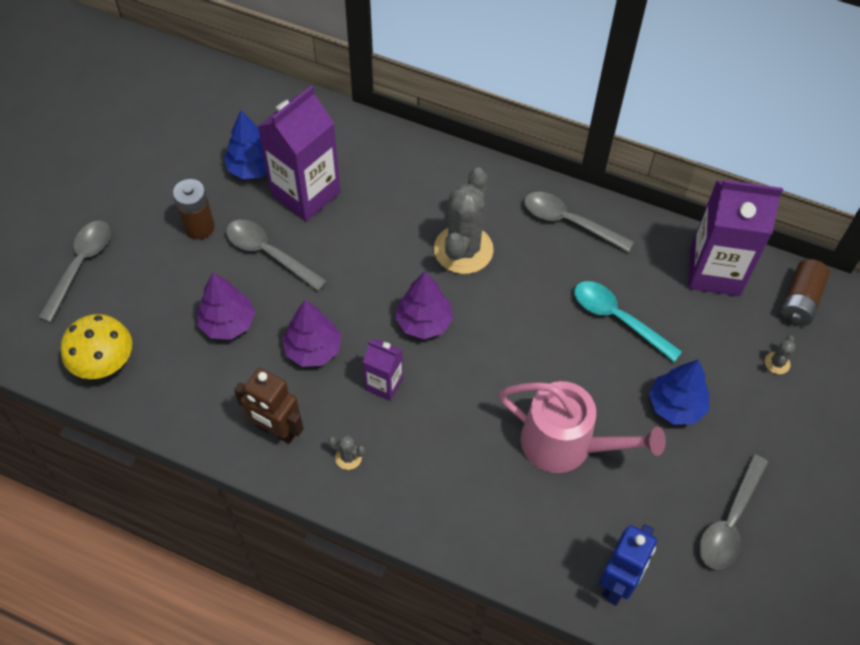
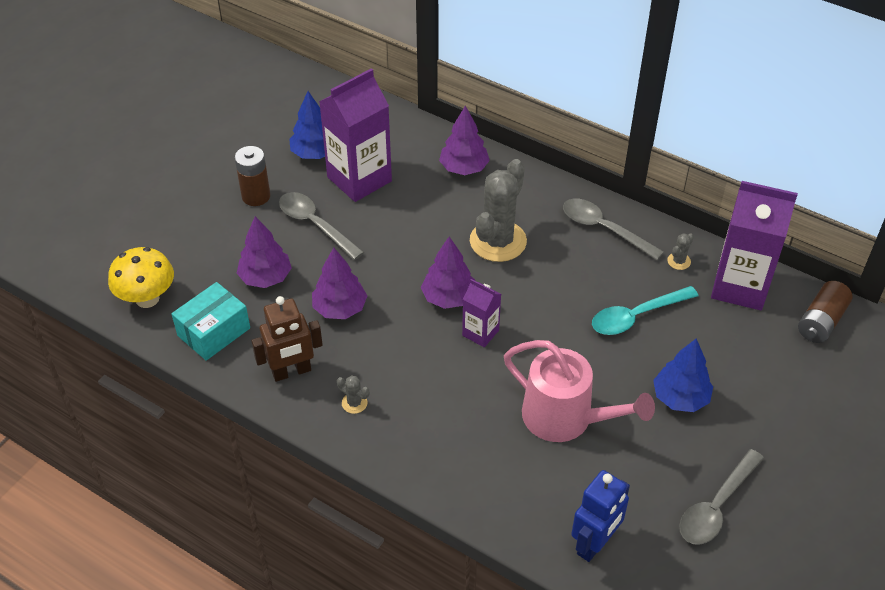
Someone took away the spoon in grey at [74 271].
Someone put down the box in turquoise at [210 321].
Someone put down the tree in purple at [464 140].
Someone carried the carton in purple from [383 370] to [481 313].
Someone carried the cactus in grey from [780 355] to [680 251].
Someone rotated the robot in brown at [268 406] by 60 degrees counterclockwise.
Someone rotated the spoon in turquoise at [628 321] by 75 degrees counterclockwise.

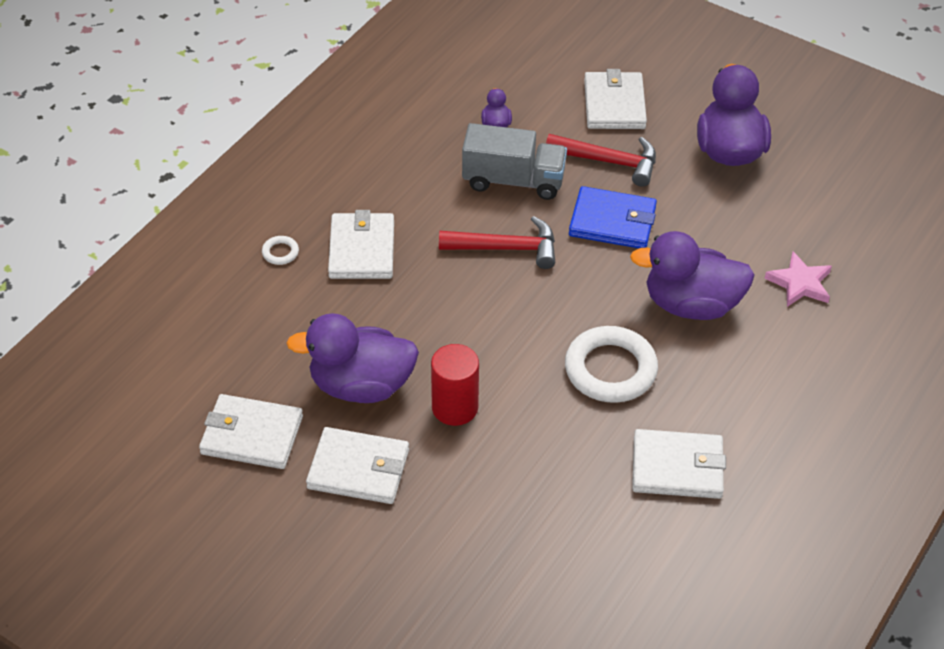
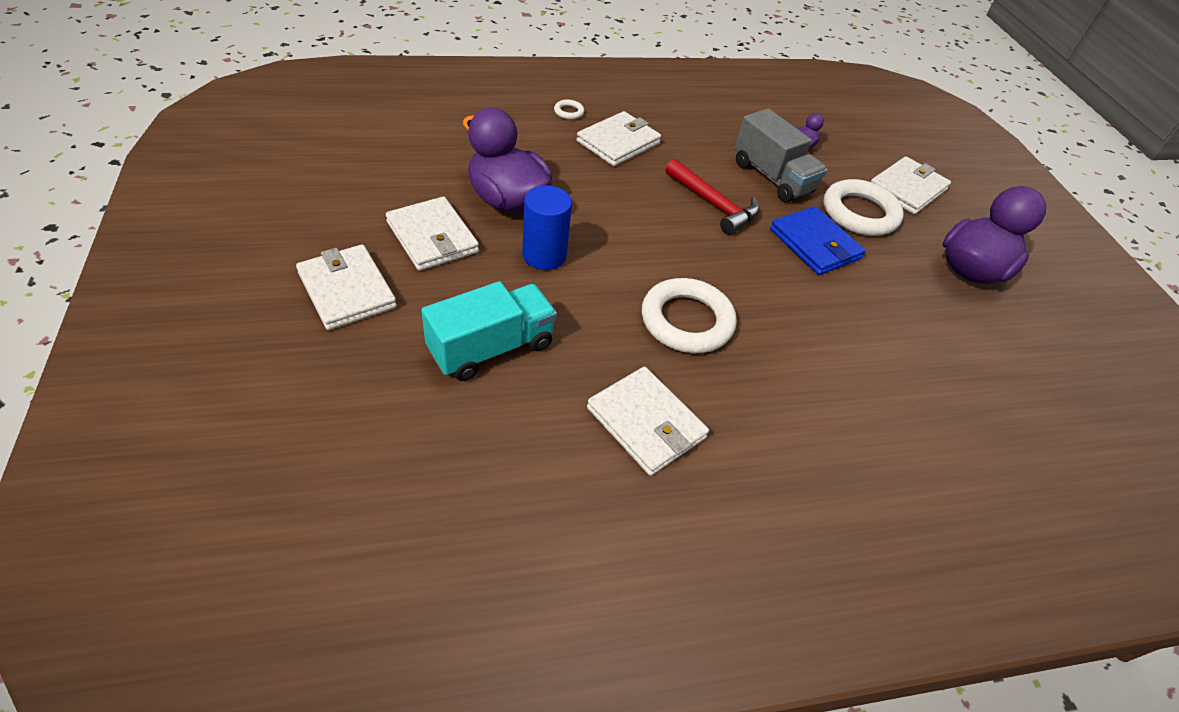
Someone took away the duck in purple at [692 275].
Someone took away the star in pink at [798 279].
Someone put down the truck in turquoise at [489 331].
Someone carried the wallet in white from [251 431] to [346 287].
Someone swapped the hammer in red at [601 160] for the ring in white at [863 207].
Someone repainted the cylinder in red at [455 385], which became the cylinder in blue at [547 228].

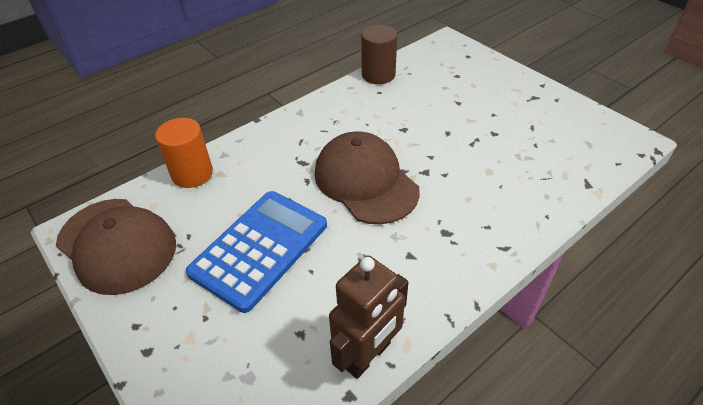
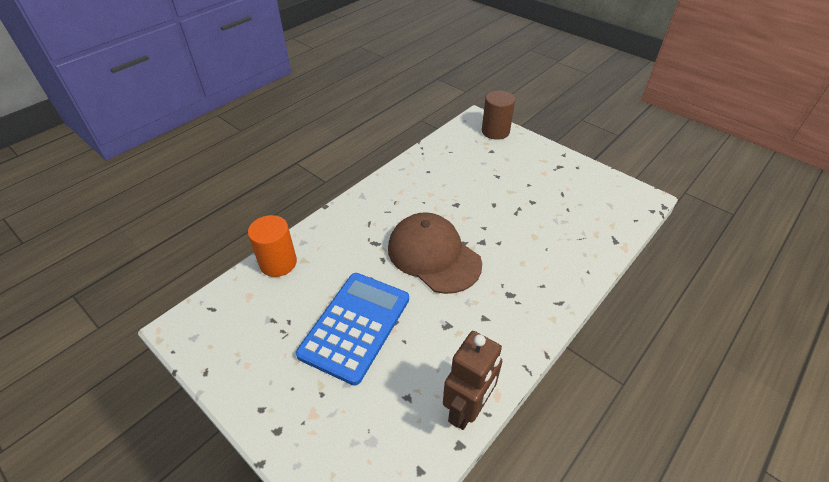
Someone took away the cap in brown at [116 247].
Someone carried the cylinder in brown from [379 54] to [498 115].

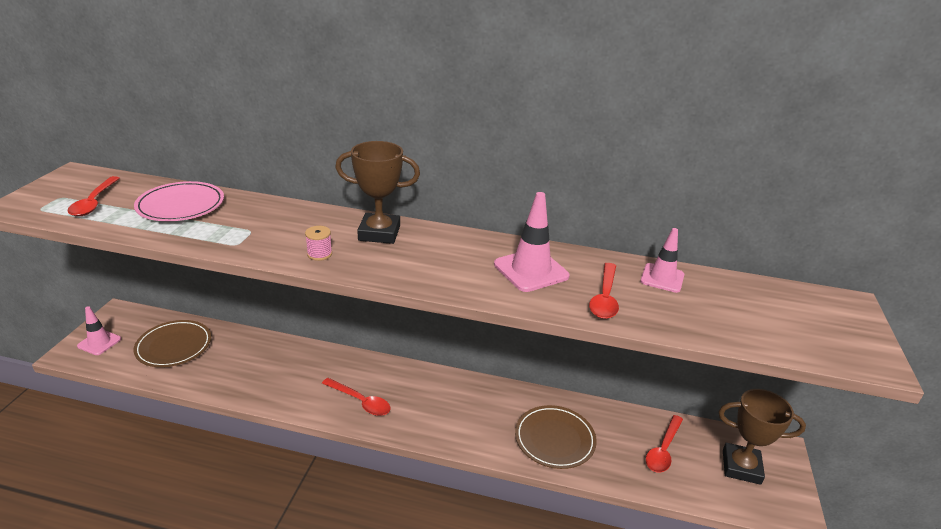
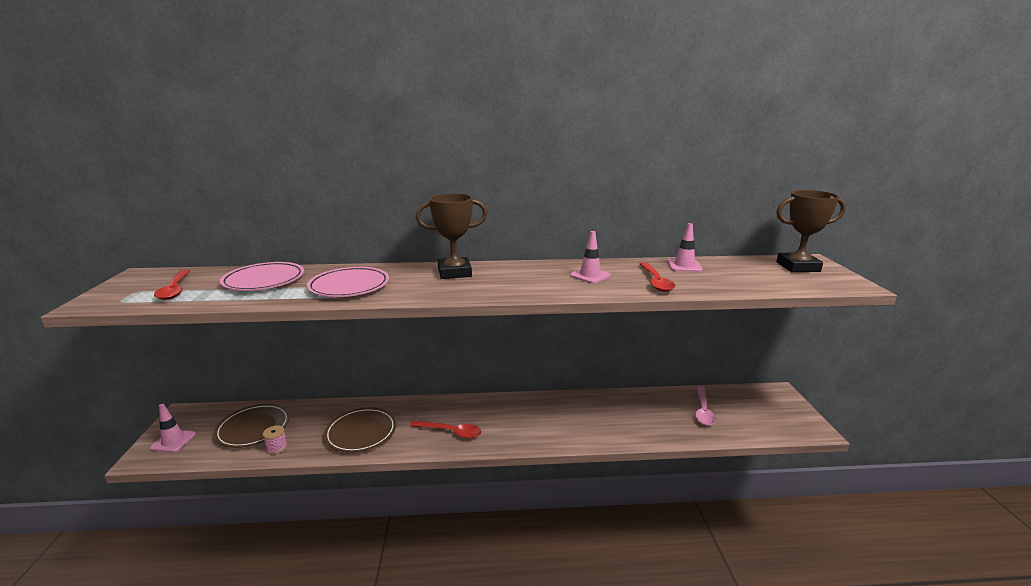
Someone put down the plate in pink at [348 282].
Someone carried the spool in pink from [318 243] to [275 440].
Someone carried the plate in brown from [556 437] to [360 430].
Someone carried the trophy in brown from [762 437] to [811 231].
Someone repainted the spoon in red at [664 444], which became the spoon in pink at [705 406].
Someone scaled the traffic cone in pink at [532 242] by 0.66.

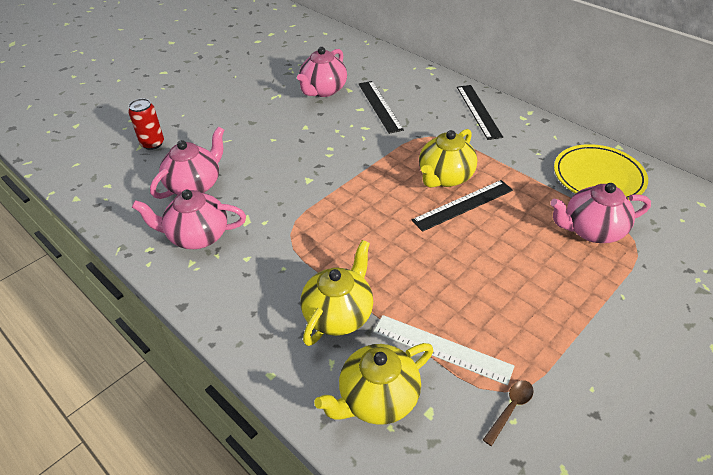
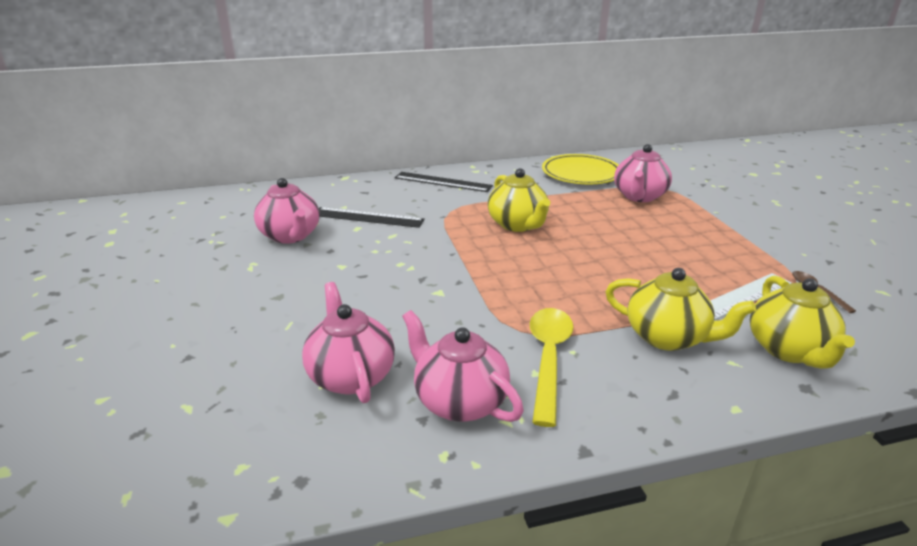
Someone took away the can in red at [146 124].
Someone took away the ruler in black at [462 206].
Someone put down the spoon in yellow at [552 367].
Someone rotated the teapot in pink at [189 219] by 105 degrees clockwise.
Someone rotated the teapot in yellow at [337 293] by 150 degrees clockwise.

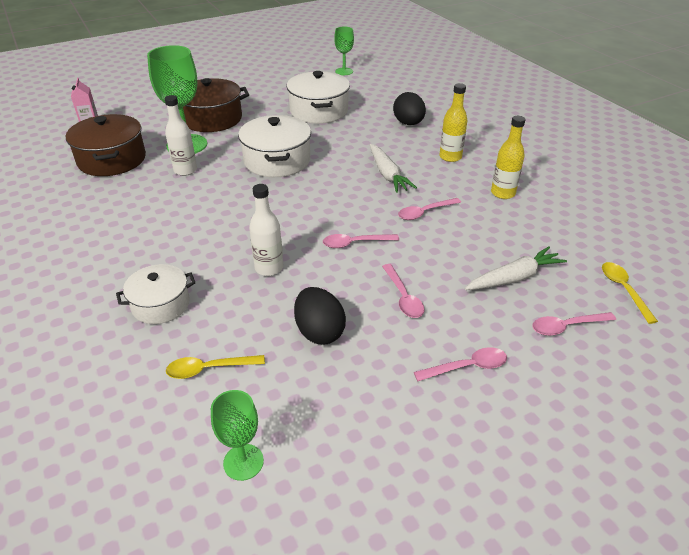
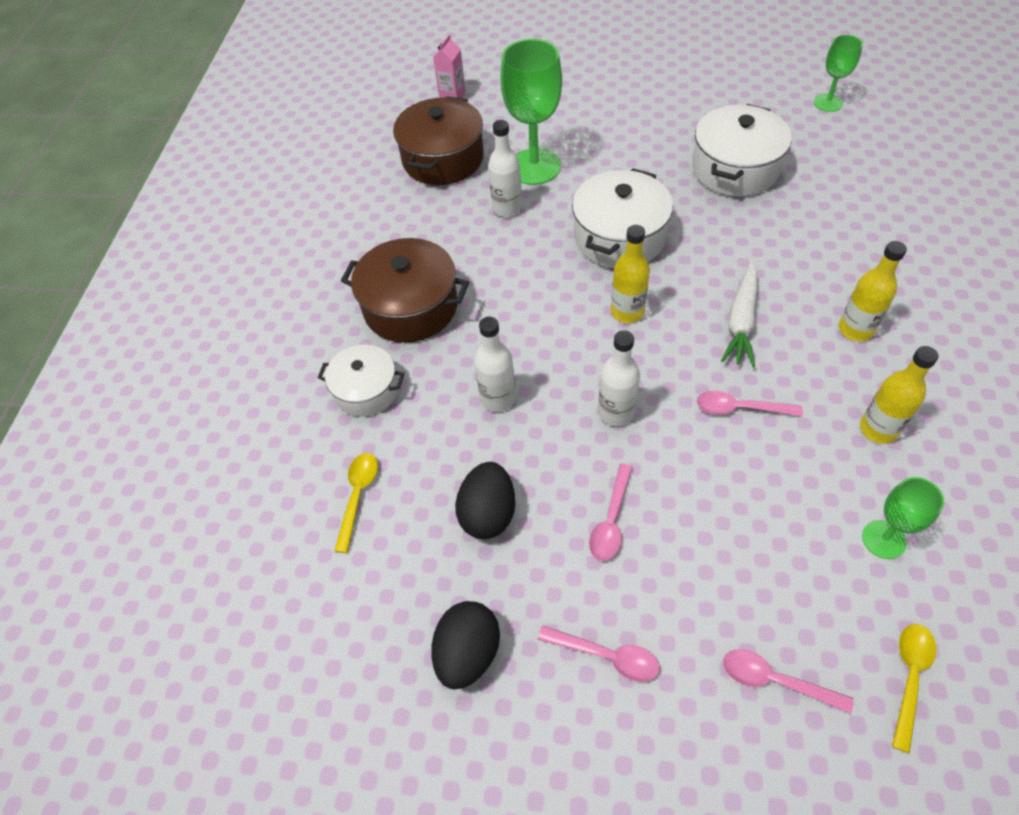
Someone took away the carrot in white at [516 268].
Someone put down the bottle in yellow at [630 274].
Someone carried the pot in brown from [216 105] to [405 290].
Someone carried the goblet in green from [237 435] to [903 518].
Someone carried the egg in black from [409 108] to [465 645].
Someone swapped the spoon in pink at [361 241] for the bottle in white at [619 378].
Someone rotated the spoon in yellow at [215 367] by 75 degrees clockwise.

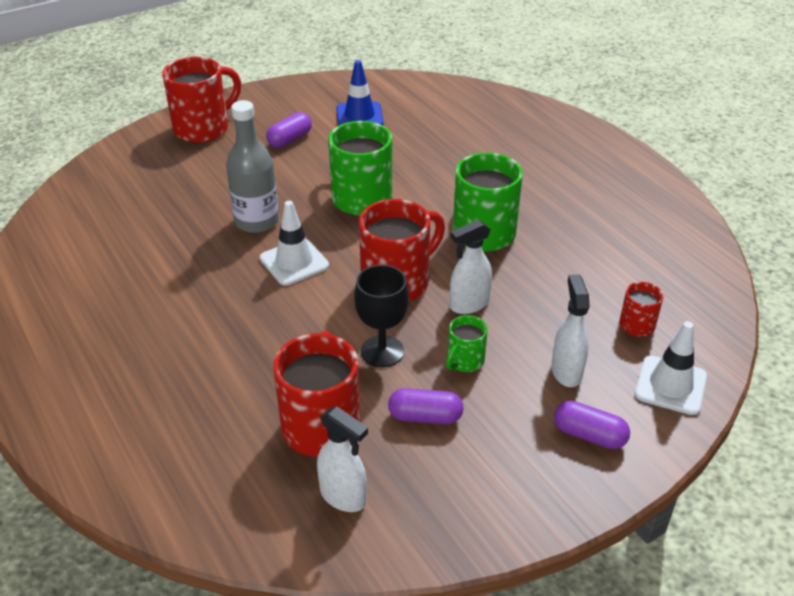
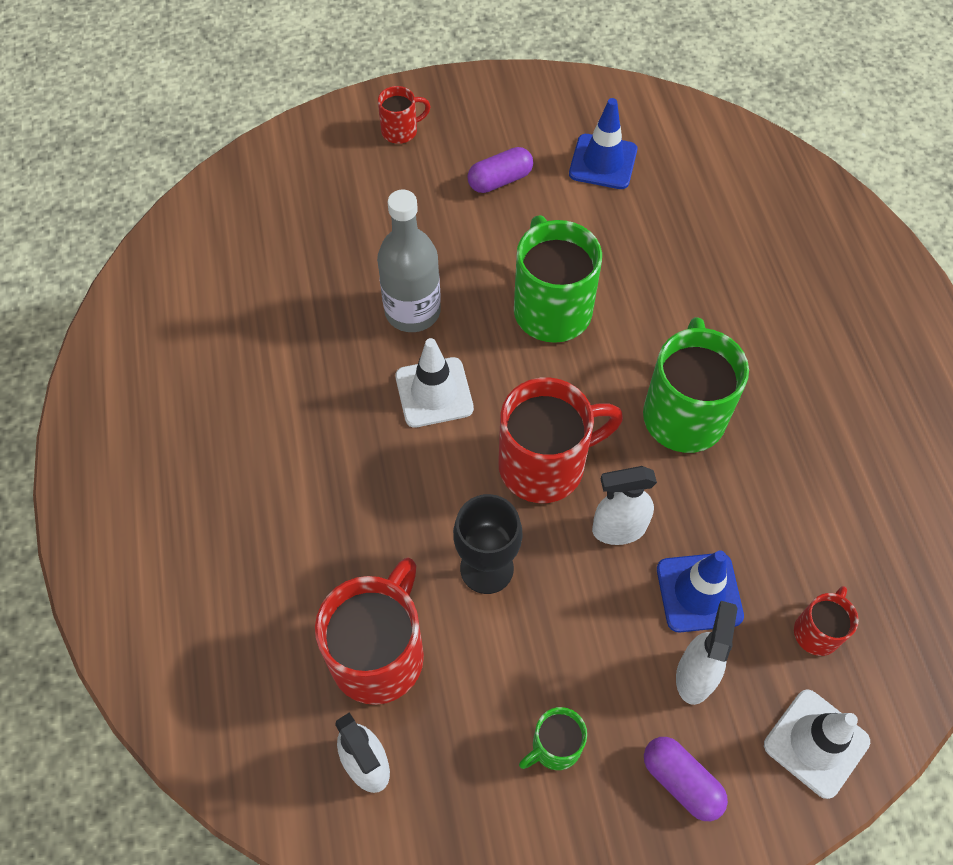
Someone took away the capsule in purple at [426 406].
Someone put down the traffic cone in blue at [700 591].
Someone carried the mug in green from [466 343] to [553 738].
Someone scaled the mug in red at [201 100] by 0.51.

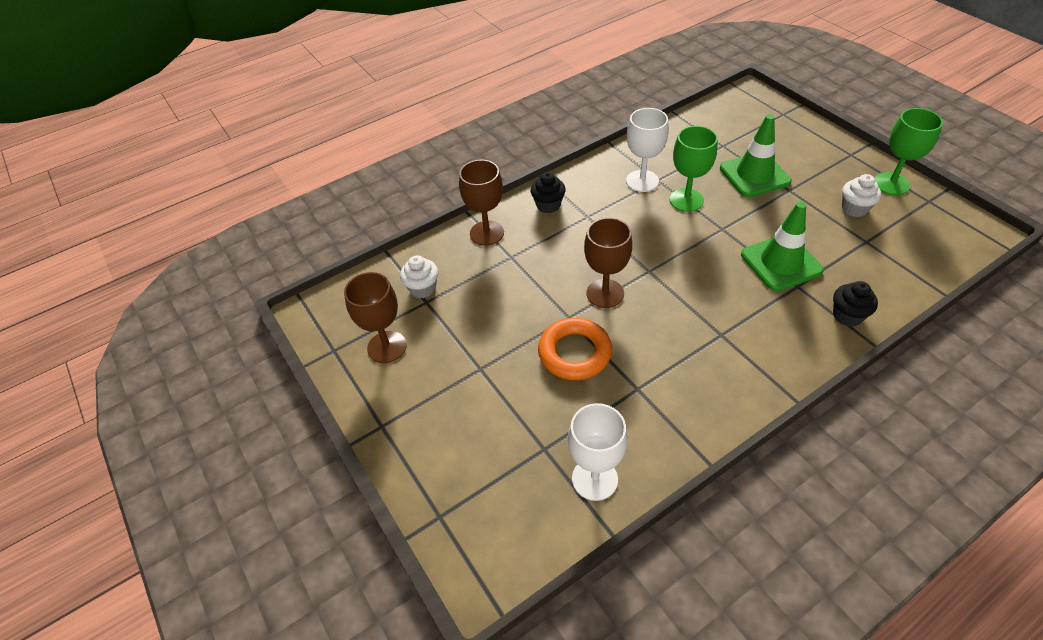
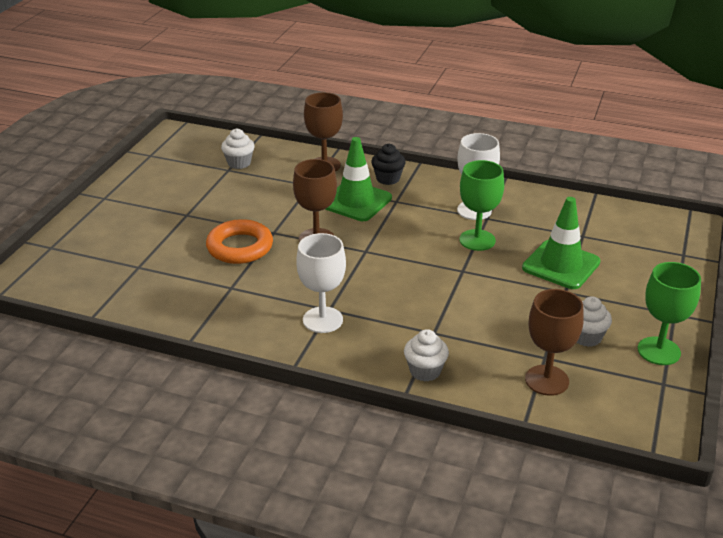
Someone carried the goblet in brown from [375 317] to [554 342].
Someone carried the goblet in white from [598 452] to [321 283].
Someone carried the traffic cone in green from [782 246] to [358 179].
Someone repainted the cupcake in black at [855 304], which became the cupcake in white at [426 355].

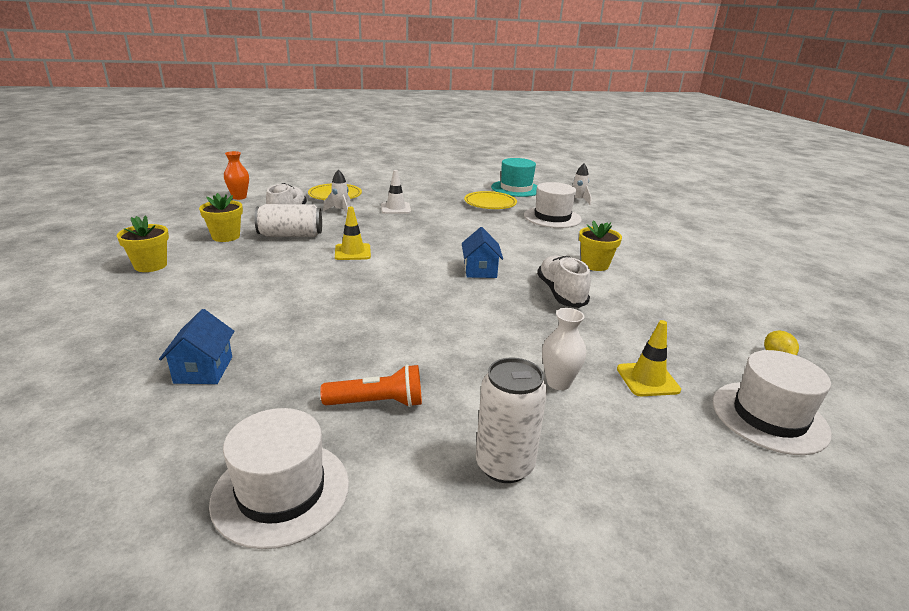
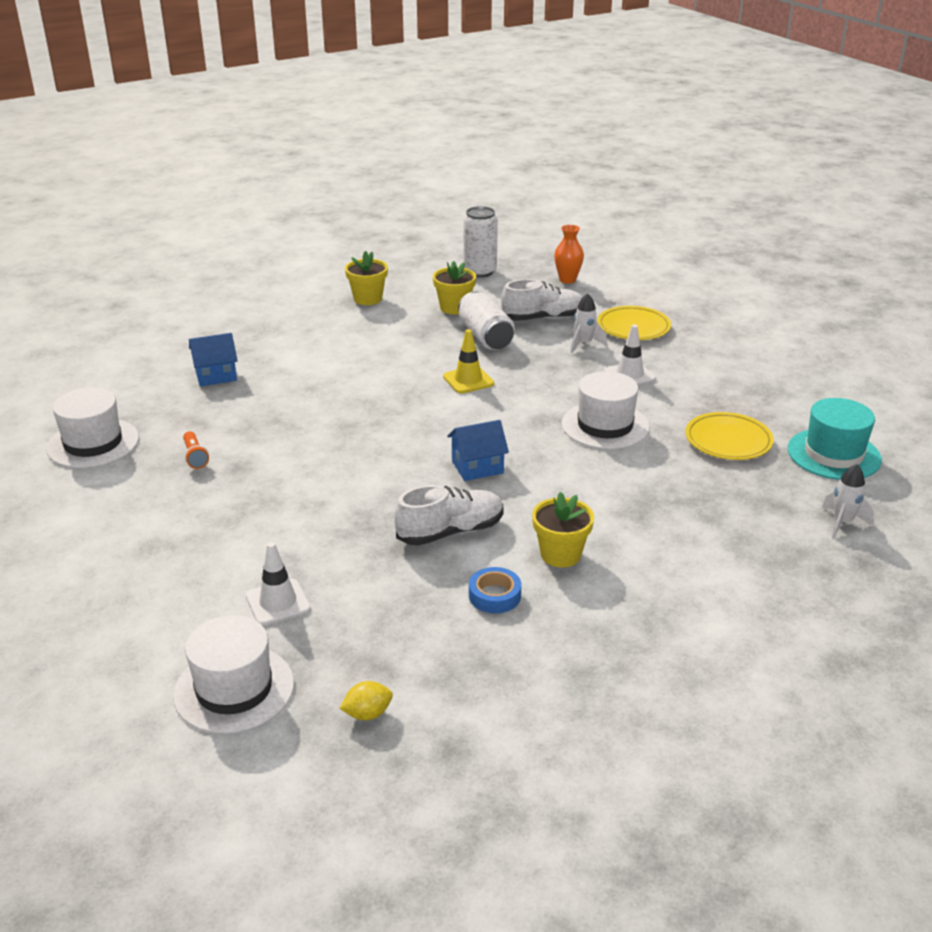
Someone took away the vase in white at [564 349].
Someone put down the tape in blue at [495 590].
Someone carried the can in white from [511 420] to [480 242].
Someone carried the hat in white from [553 205] to [606 410].
Someone repainted the traffic cone in yellow at [649 358], which became the traffic cone in white at [278 584].
Someone scaled the flashlight in orange at [371 385] by 0.66.

